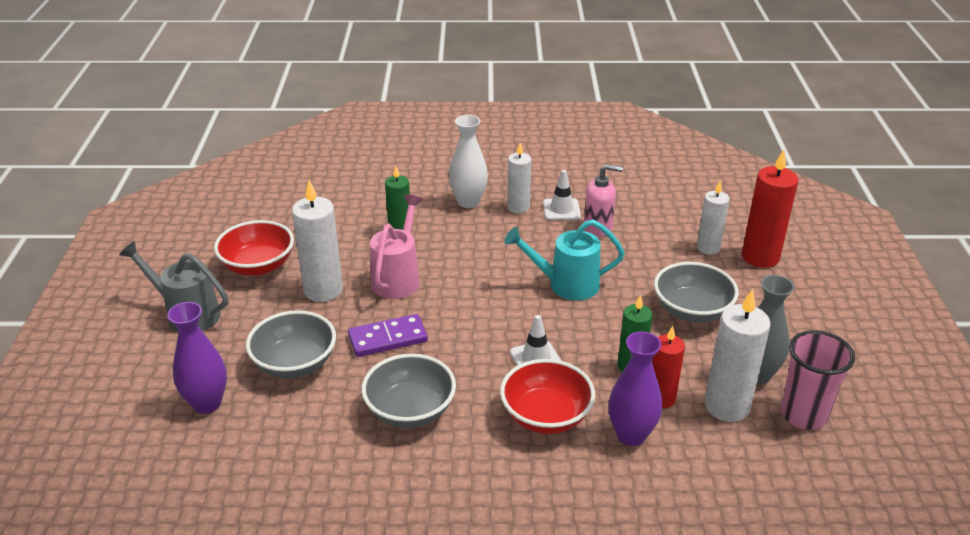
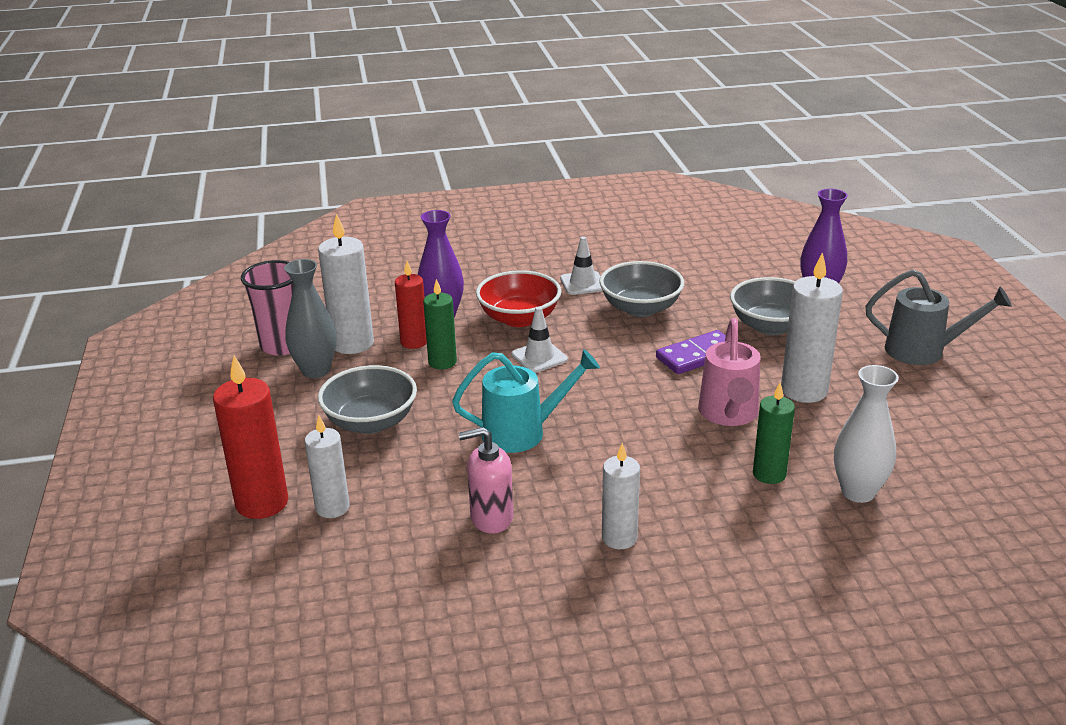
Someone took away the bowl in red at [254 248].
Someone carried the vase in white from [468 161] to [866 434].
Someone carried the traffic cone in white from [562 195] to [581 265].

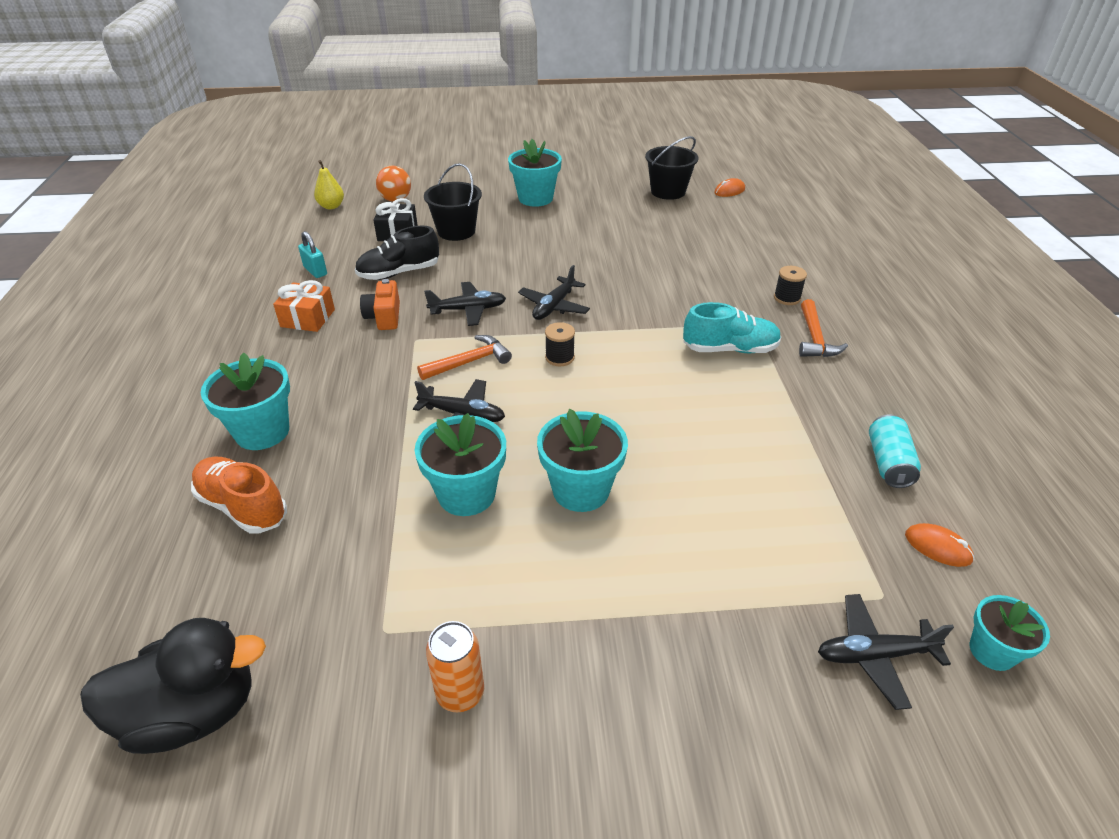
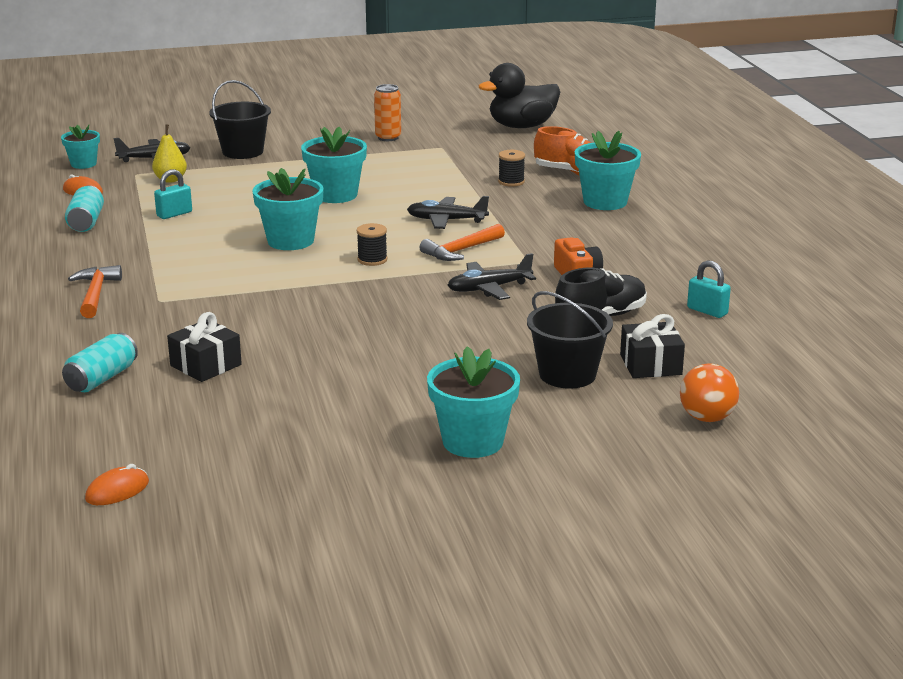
Someone took away the gift in orange at [304 306].
Someone took away the plane in black at [554 292].
Someone took away the shoe in turquoise at [732 327].
Someone put down the can in turquoise at [100 362].
Someone put down the padlock in turquoise at [173 194].
Someone put down the gift in black at [204 347].
Someone carried the pear in yellow from [329 184] to [169 153].
Someone carried the flower pot in turquoise from [460 464] to [288 209].
Someone carried the bucket in black from [672 168] to [240 119].
Someone carried the spool in black from [790 285] to [511 168].

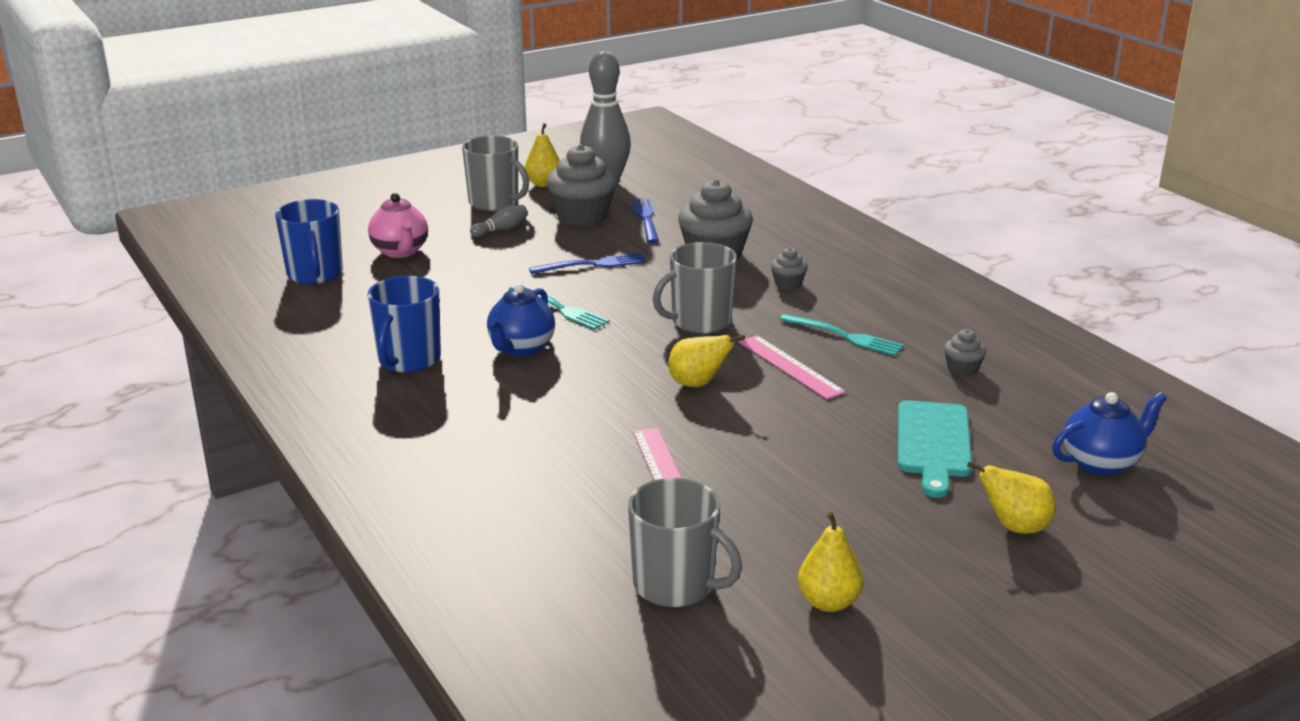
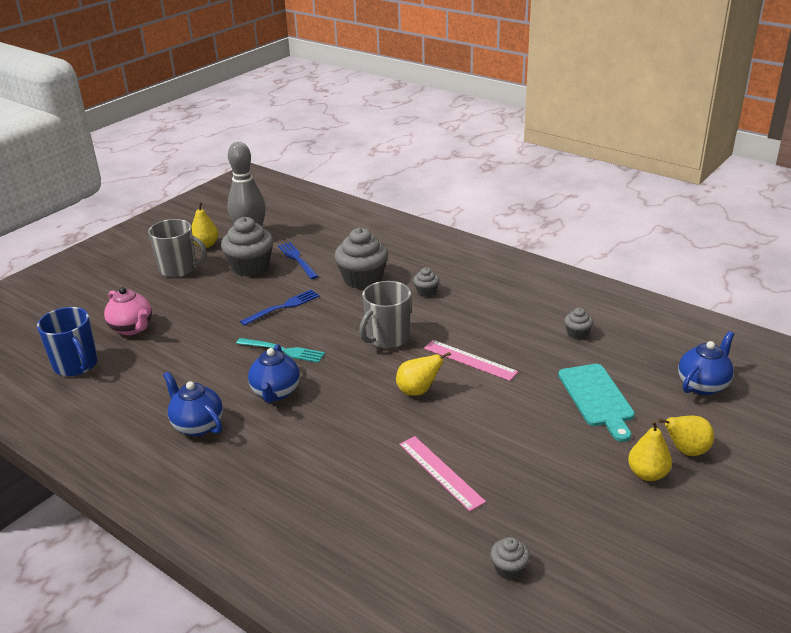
Someone took away the bowling pin in grey at [499 221].
Someone took away the fork in turquoise at [841 335].
Someone carried the pear in yellow from [830 562] to [650 450].
Someone swapped the mug in blue at [404 324] for the teapot in blue at [193 403].
Someone swapped the mug in grey at [685 542] for the cupcake in grey at [510 558].

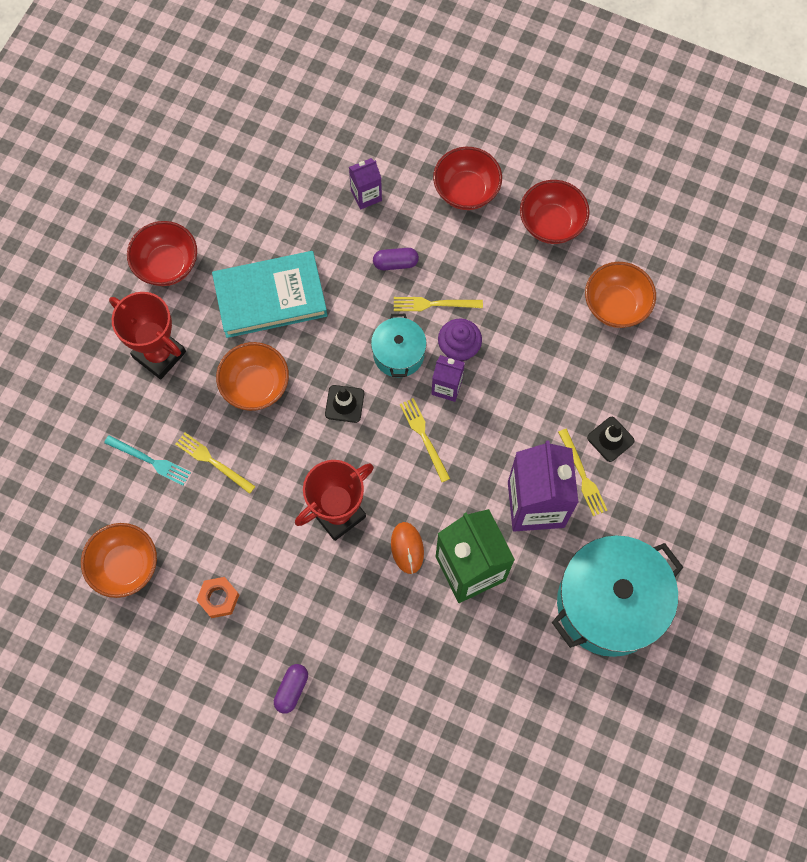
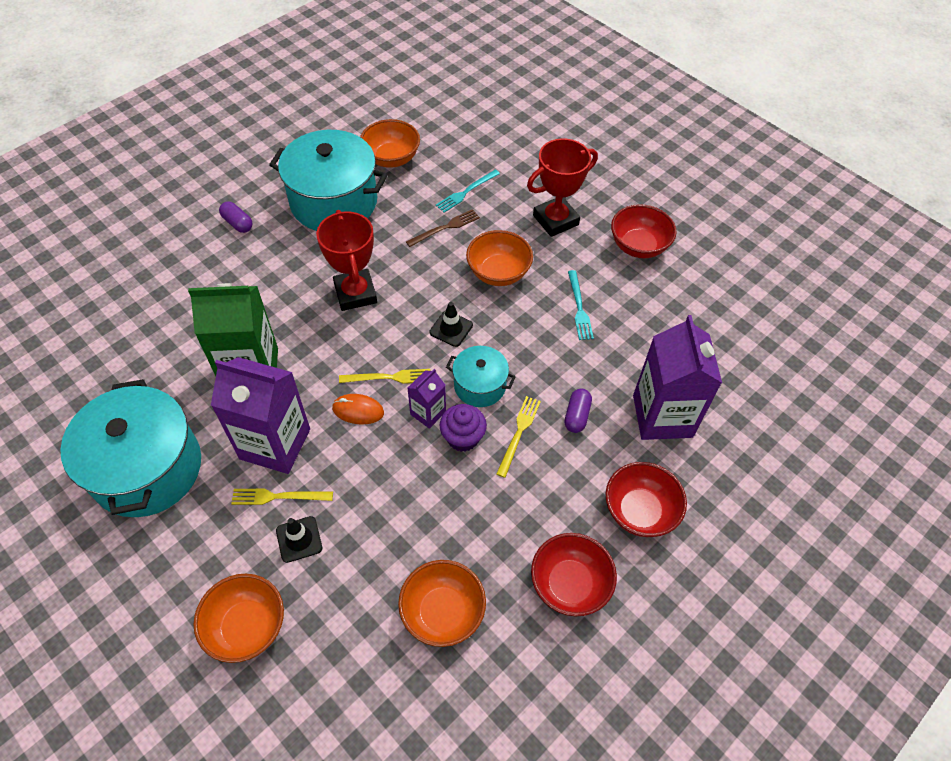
Someone put down the bowl in orange at [239 618].
Someone carried the mouse in orange from [407 548] to [358 409].
Someone swapped the nut in orange at [218 597] for the pot in turquoise at [328 180].
Someone swapped the book in turquoise at [270 294] for the fork in turquoise at [581 305].
Someone repainted the fork in yellow at [216 463], which became the fork in brown at [443 228].
Someone scaled the carton in purple at [365 184] by 2.03.

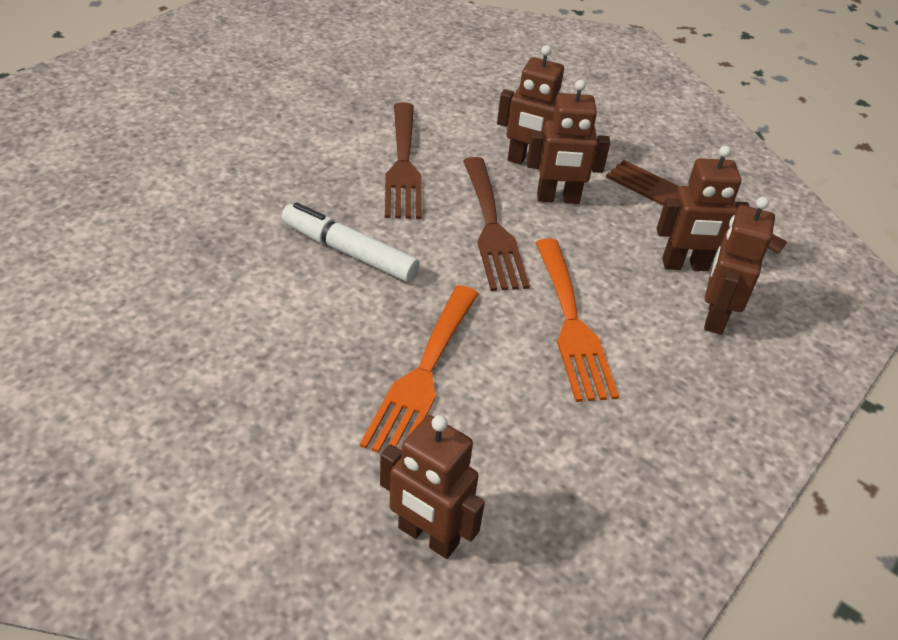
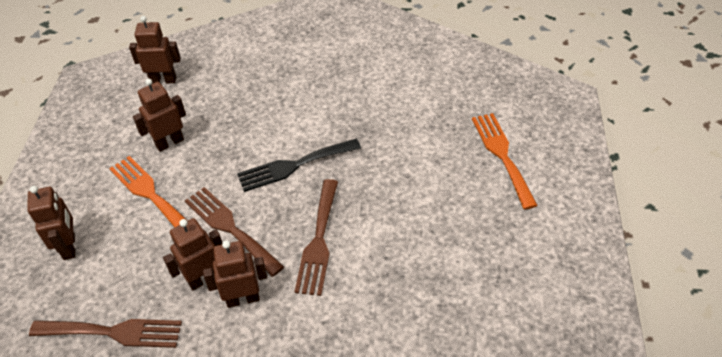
Someone carried the fork in orange from [419 369] to [505 161].
Someone carried the robot in brown from [703 208] to [159 115].
Someone swapped the marker in white at [350 242] for the fork in black at [299 165].
Someone rotated the fork in brown at [403 161] by 135 degrees counterclockwise.

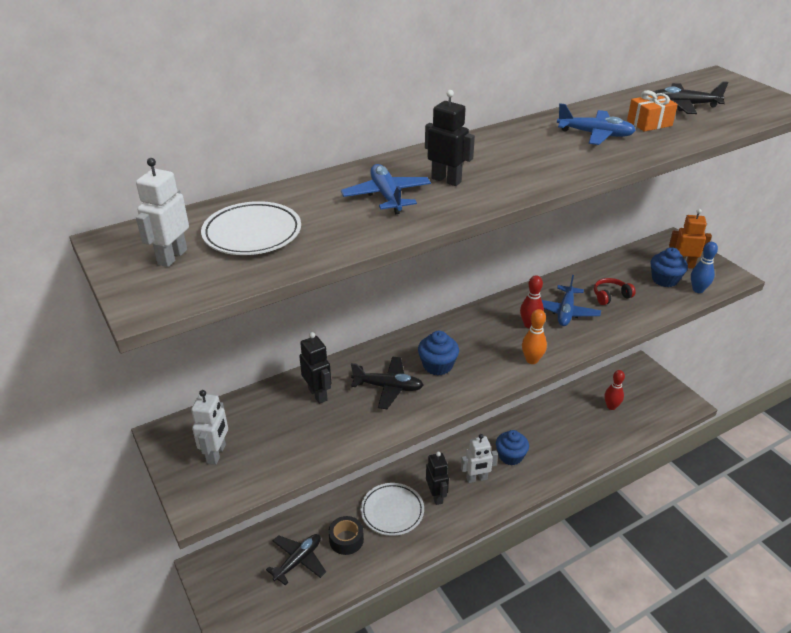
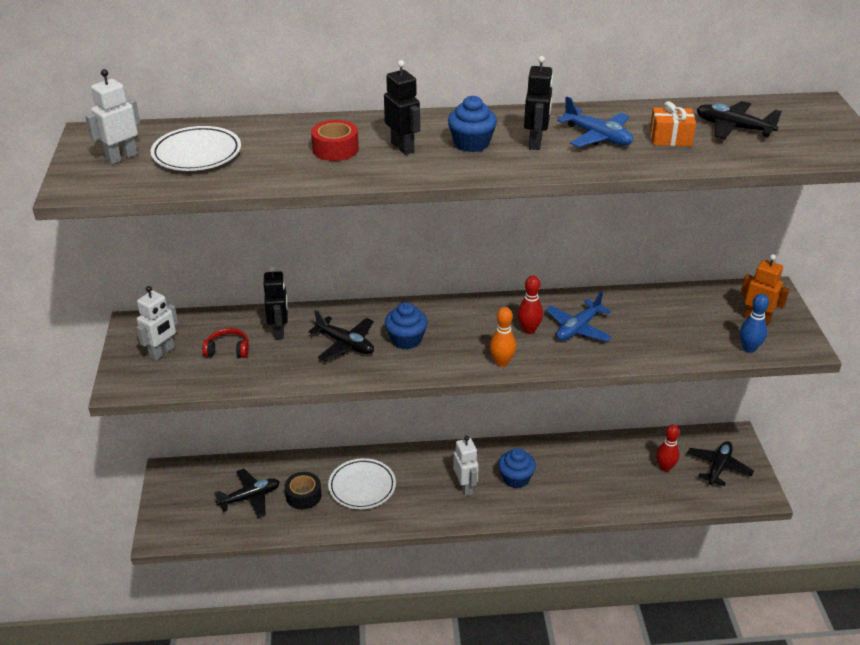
Someone put down the plane in black at [720 463].
Someone carried the robot in black from [437 478] to [538 103].
Someone carried the headphones in red from [615 291] to [225 343].
Someone carried the cupcake in blue from [669 267] to [472 124].
Someone swapped the plane in blue at [386 189] for the tape in red at [335 140].
Someone rotated the robot in white at [479 458] by 120 degrees counterclockwise.

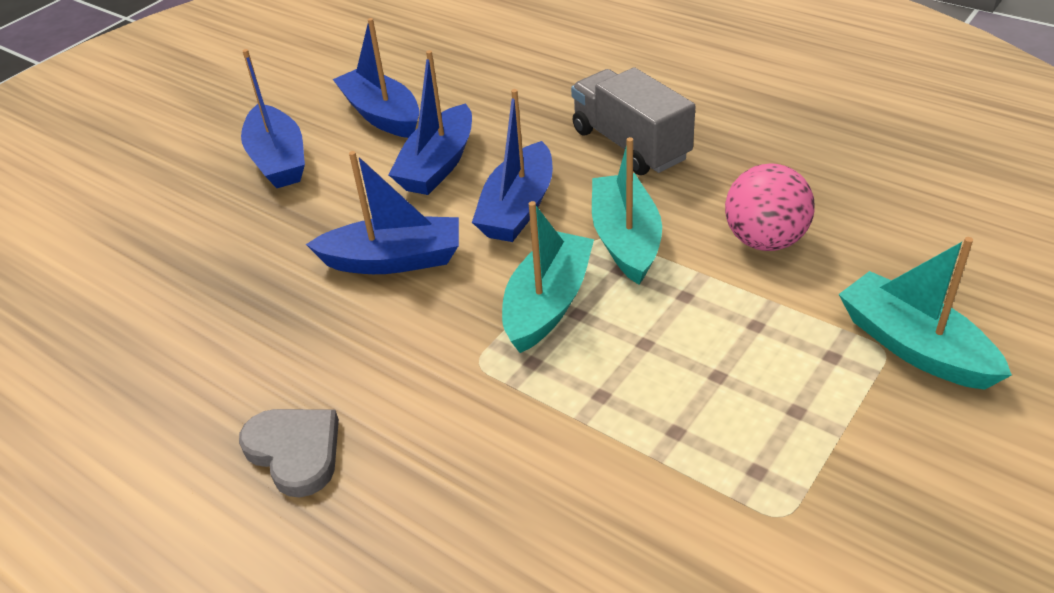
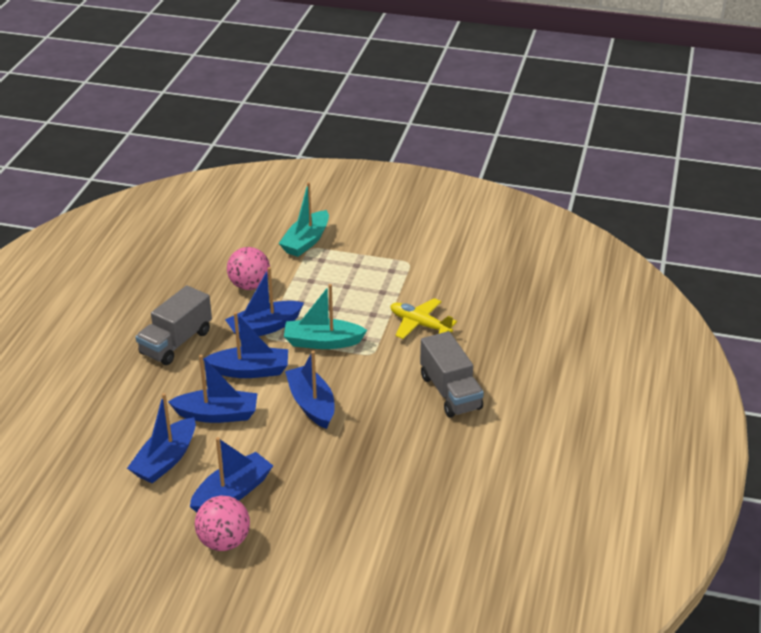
Someone put down the ball in pink at [222 523].
Someone put down the plane in yellow at [424 318].
Someone swapped the heart in grey at [289 453] for the truck in grey at [452 374].
Someone repainted the boat in turquoise at [627 211], which became the boat in blue at [264 303].

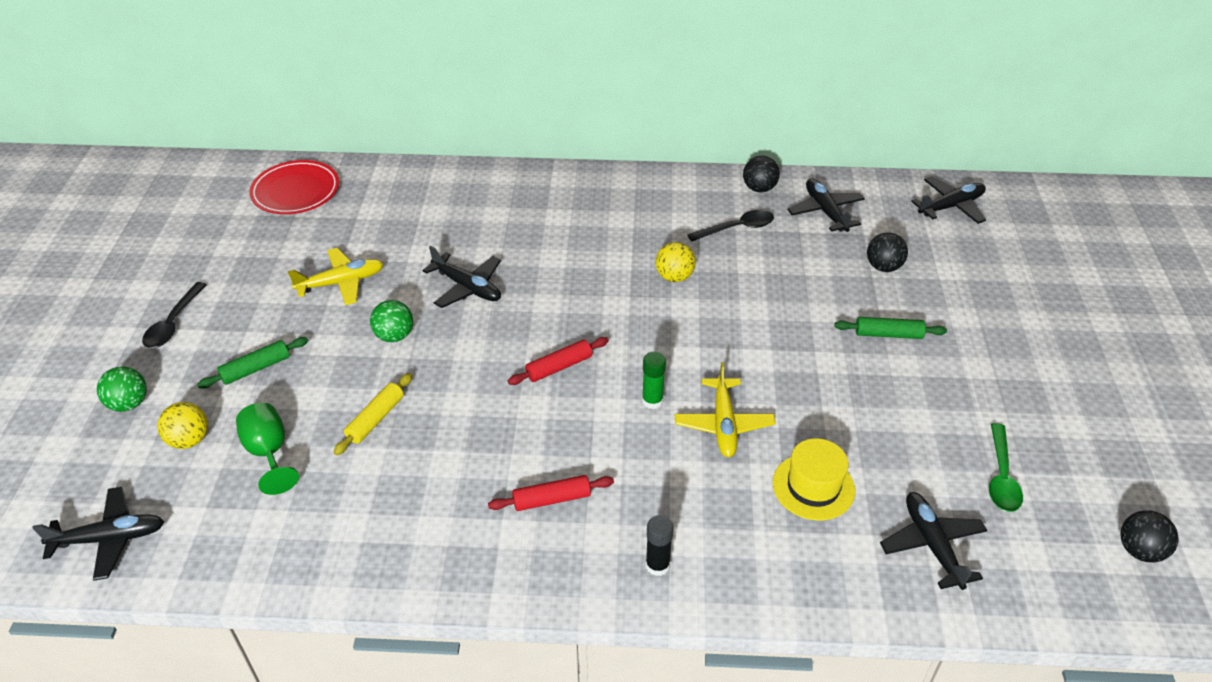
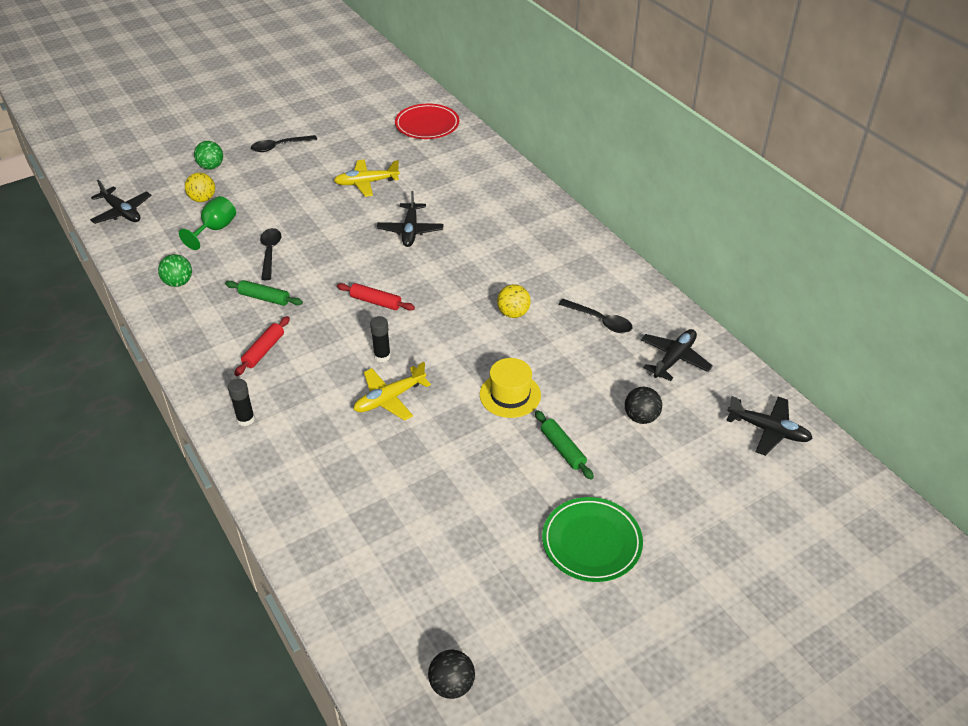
Someone took away the ball in black at [761 174].
Someone took away the plane in black at [934 541].
Someone took away the spoon in green at [1006 467].
Someone put down the plate in green at [592 539].
Someone carried the rolling pin in green from [252 362] to [264 293].
Someone carried the ball in green from [391 321] to [175 270].
Someone carried the hat in yellow from [814 479] to [510 388].
Someone swapped the rolling pin in yellow at [373 414] for the spoon in black at [270 254].
Someone repainted the glue stick in green at [654 380], which became the glue stick in black at [380 339].
Someone rotated the plane in yellow at [335 276] by 135 degrees clockwise.
Someone rotated the rolling pin in red at [551 493] by 75 degrees clockwise.

